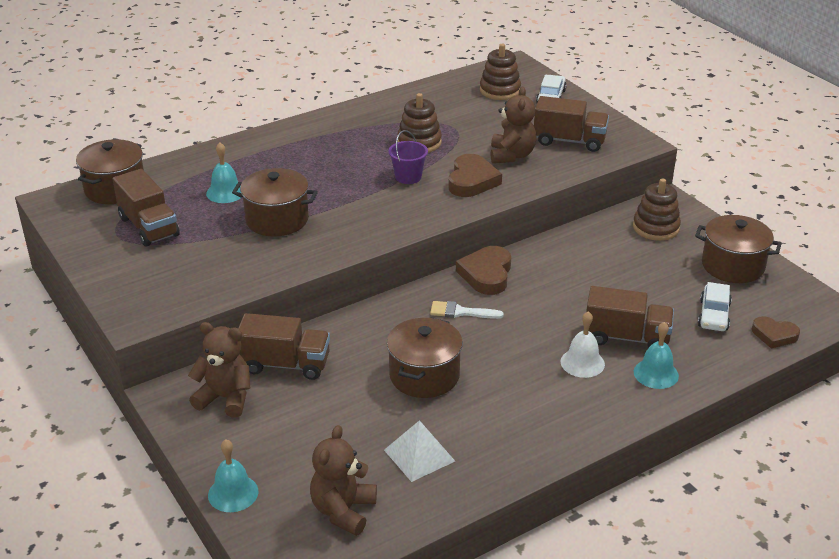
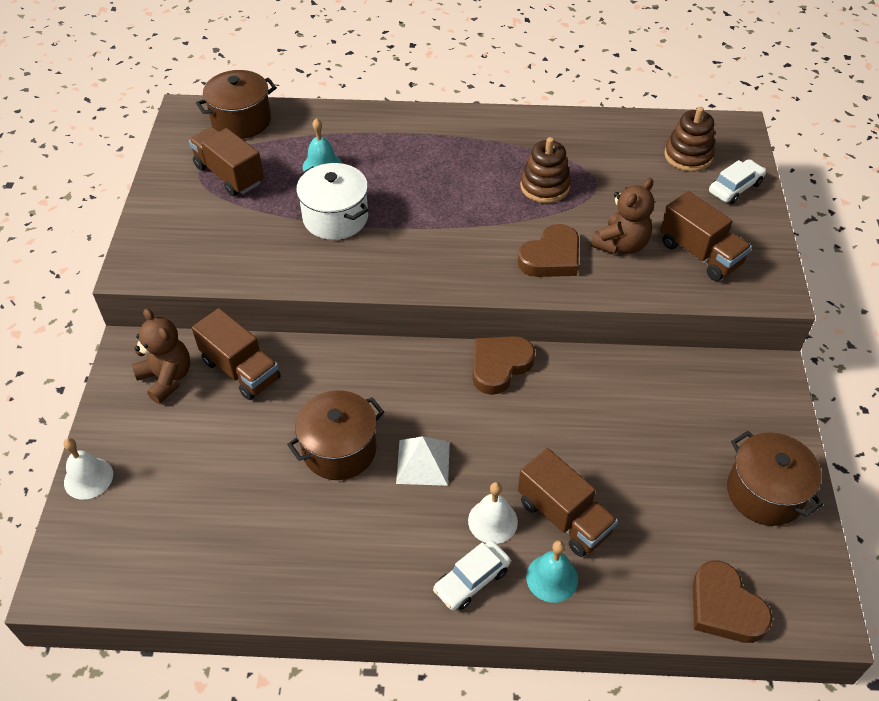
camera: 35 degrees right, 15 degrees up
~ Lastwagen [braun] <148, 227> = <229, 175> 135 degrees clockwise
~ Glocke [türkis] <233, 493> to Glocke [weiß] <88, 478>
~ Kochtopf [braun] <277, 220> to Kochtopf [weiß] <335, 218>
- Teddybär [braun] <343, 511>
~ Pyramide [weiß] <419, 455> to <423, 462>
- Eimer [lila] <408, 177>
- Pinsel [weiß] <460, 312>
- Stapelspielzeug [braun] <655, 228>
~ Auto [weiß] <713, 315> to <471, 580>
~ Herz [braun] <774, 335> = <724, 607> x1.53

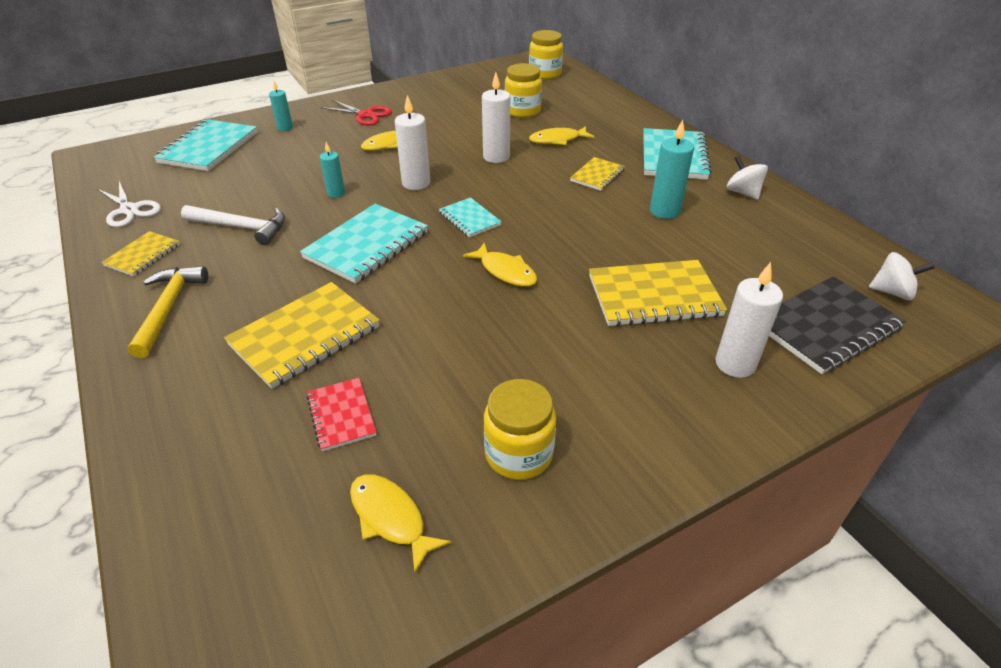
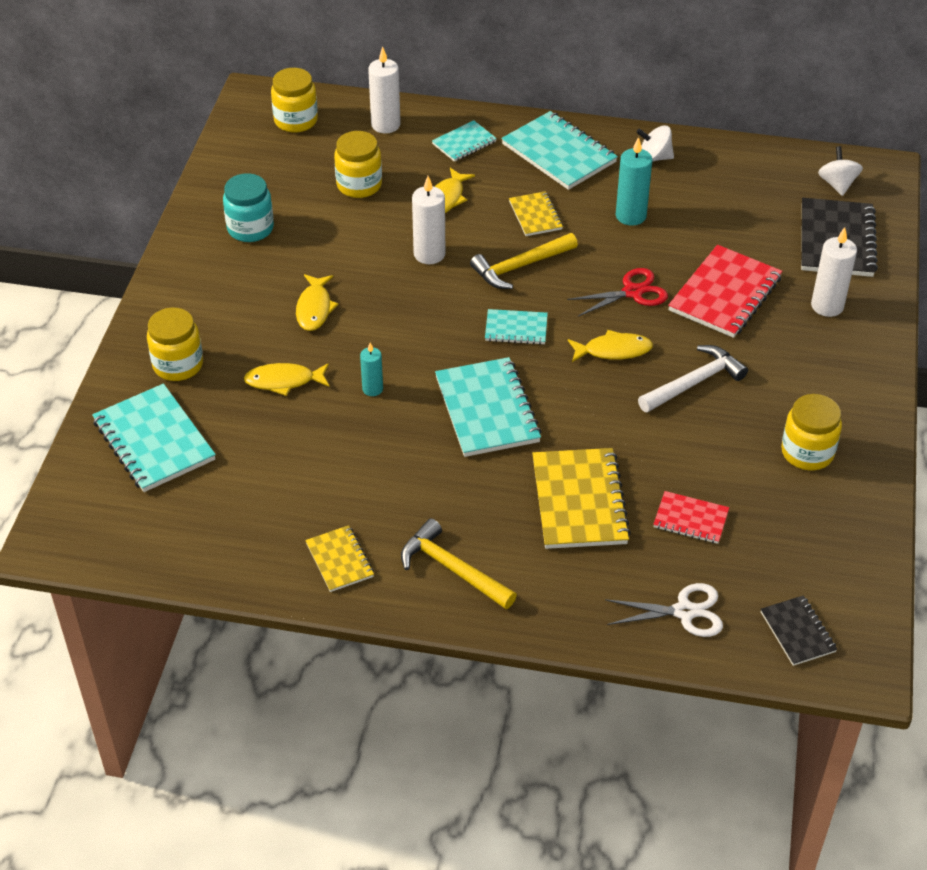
camera: 50 degrees left, 5 degrees up
~ Schere [weiß] <129, 210> to <684, 612>
~ Hammer [weiß] <242, 227> to <694, 382>
~ Kerze [türkis] <285, 128> to Einmachglas [gelb] <178, 365>
~ Schere [rot] <365, 115> to <633, 292>
~ Fisch [gelb] <391, 518> to <284, 381>
~ Kerze [weiß] <416, 183> to <385, 125>
~ Notizbuch [gelb] <654, 296> to Notizbuch [rot] <725, 294>
~ Kreisel [weiß] <892, 292> = <837, 184> 60 degrees counterclockwise
+ Einmachglas [türkis] <250, 228>
+ Notizbuch [türkis] <464, 143>
+ Hammer [gelb] <520, 267>
+ Notizbuch [schwarz] <798, 632>

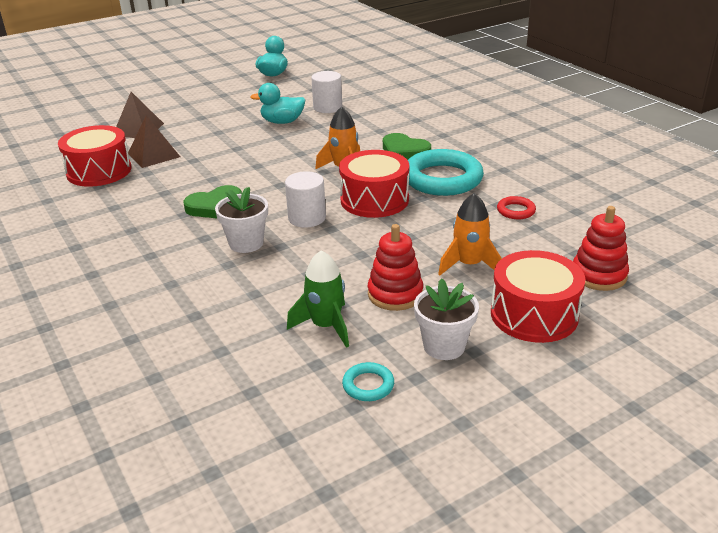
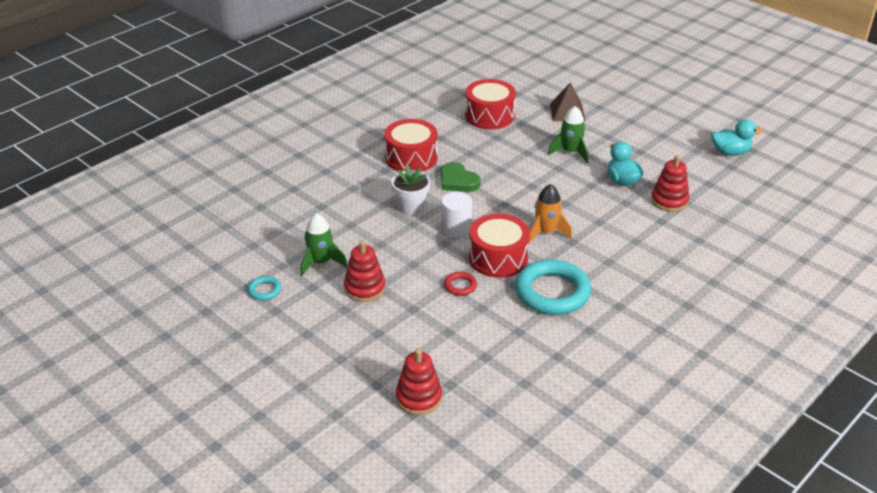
camera: 75 degrees right, 5 degrees up
- Pyramide [braun] <153, 155>
~ Vollzylinder [weiß] <327, 107> to Stapelspielzeug [rot] <669, 201>
- Herz [grün] <404, 151>
- Blumentopf [weiß] <444, 346>
- Rakete [orange] <469, 265>
~ Trommel [rot] <534, 314> to <411, 158>
~ Ring [rot] <516, 211> to <460, 286>
+ Rakete [grün] <570, 152>

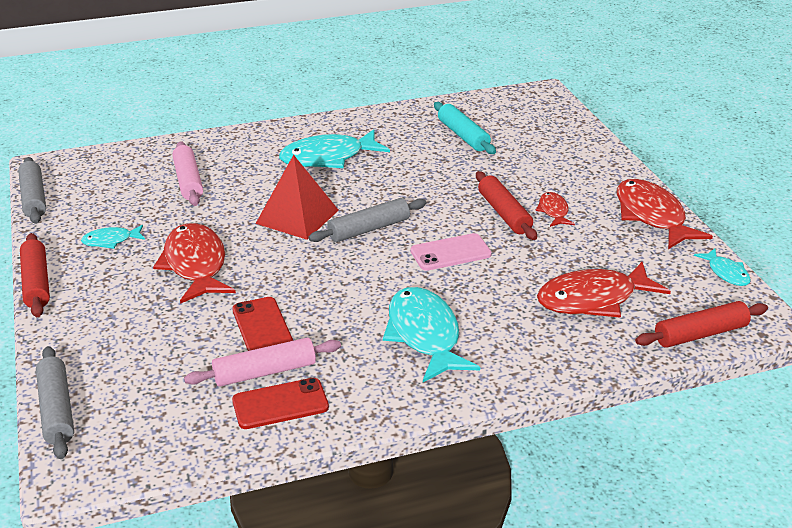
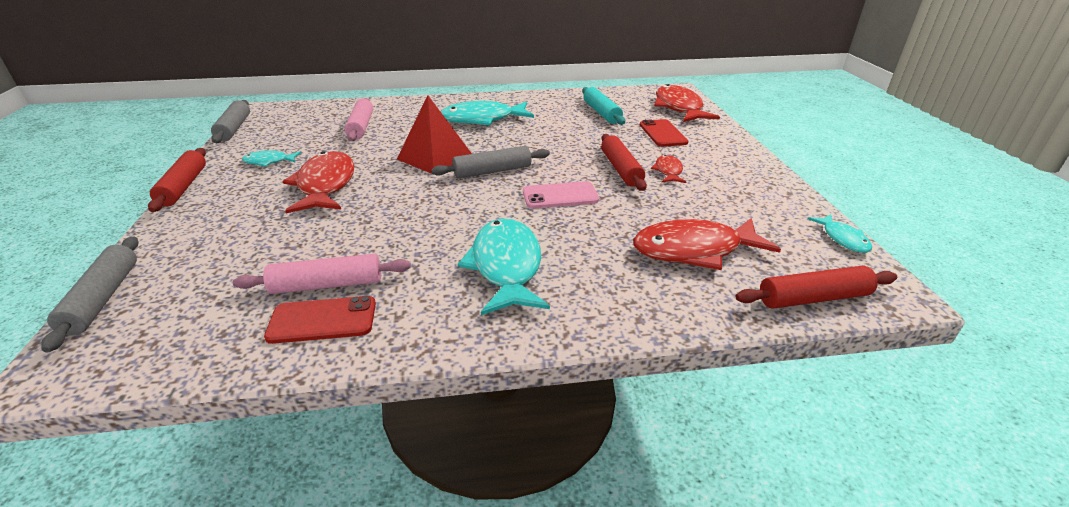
camera: 10 degrees right, 0 degrees up
~ Handy [rot] <262, 326> to <663, 133>
~ Fisch [rot] <652, 216> to <679, 108>

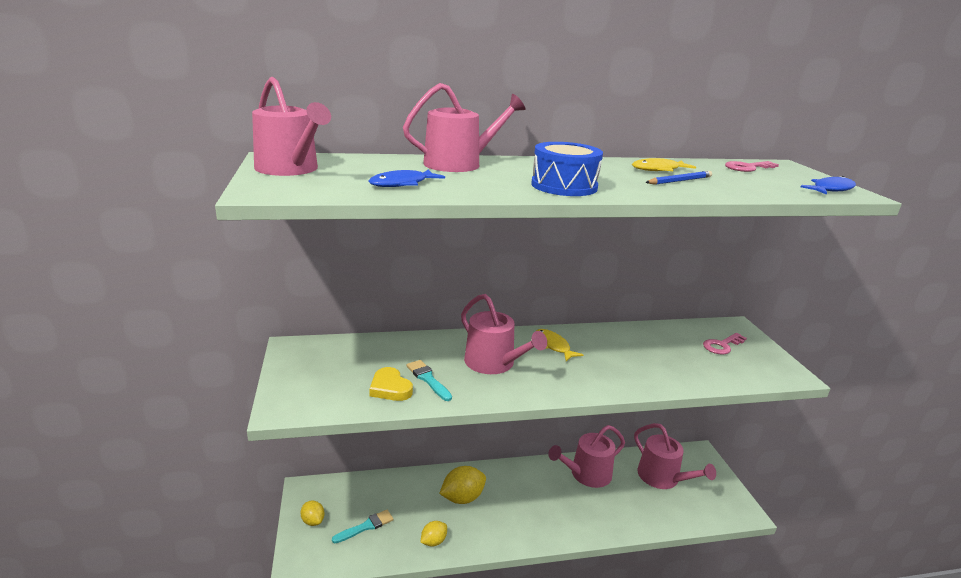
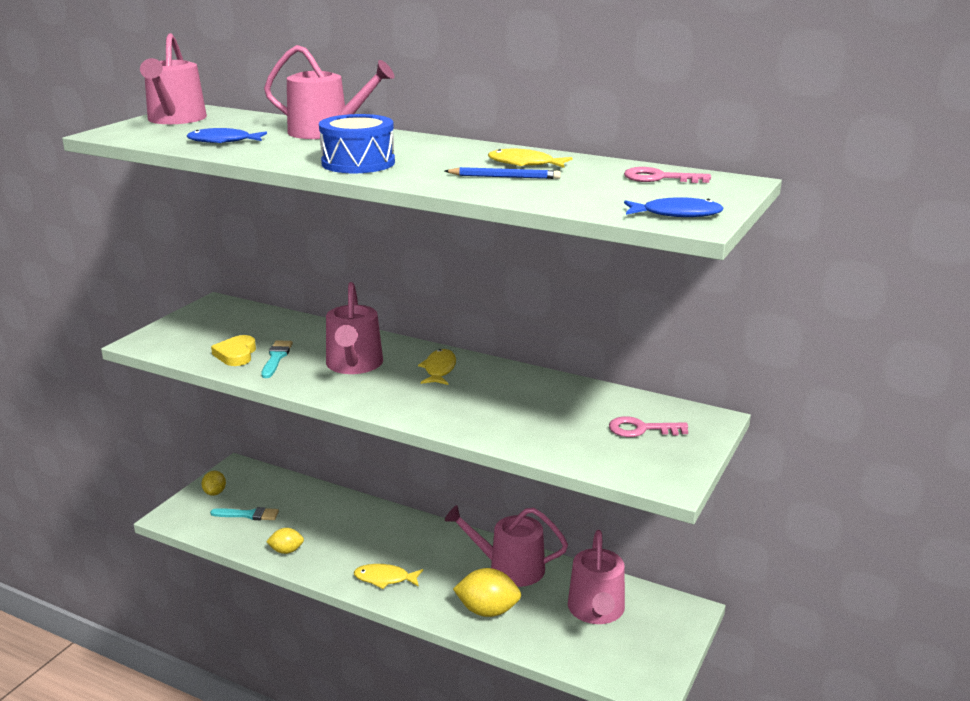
camera: 40 degrees right, 0 degrees up
~ Zitrone [gelb] <462, 498> to <487, 611>
+ Fisch [gelb] <385, 578>

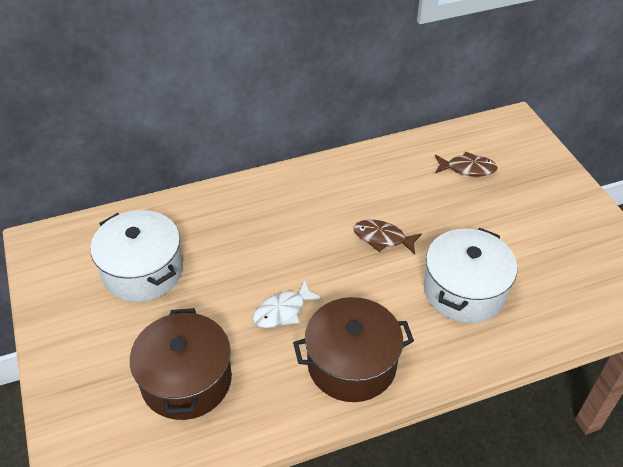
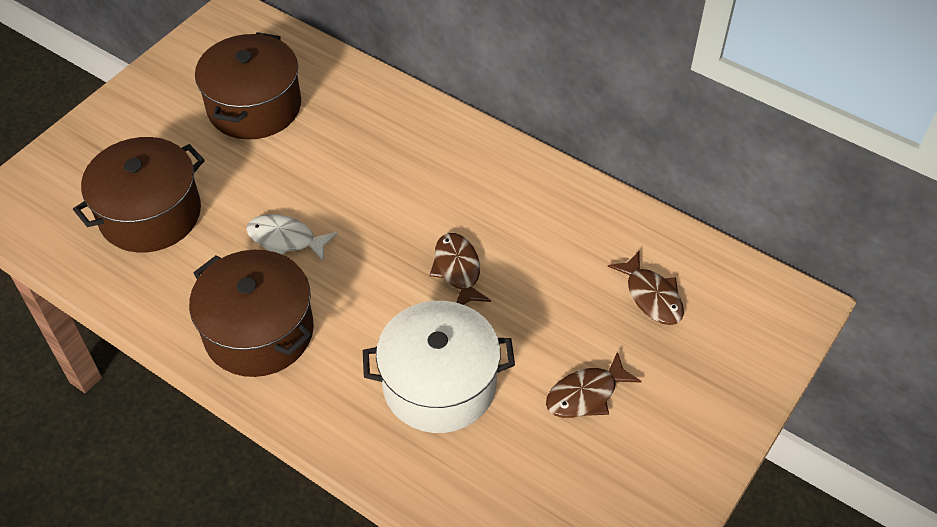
camera: 55 degrees right, 5 degrees up
~ Kochtopf [weiß] <143, 271> to Kochtopf [braun] <254, 106>
+ Fisch [braun] <586, 394>

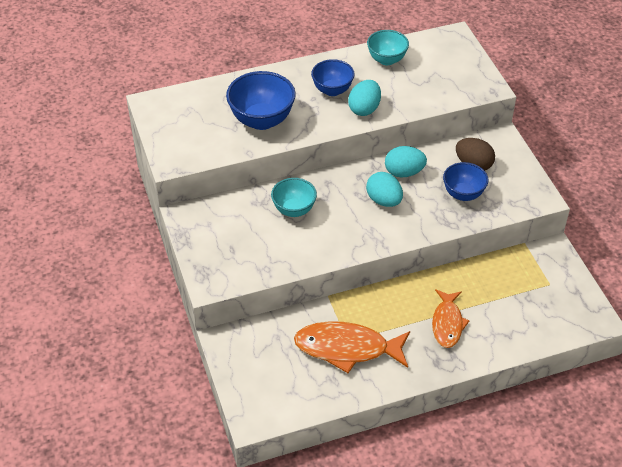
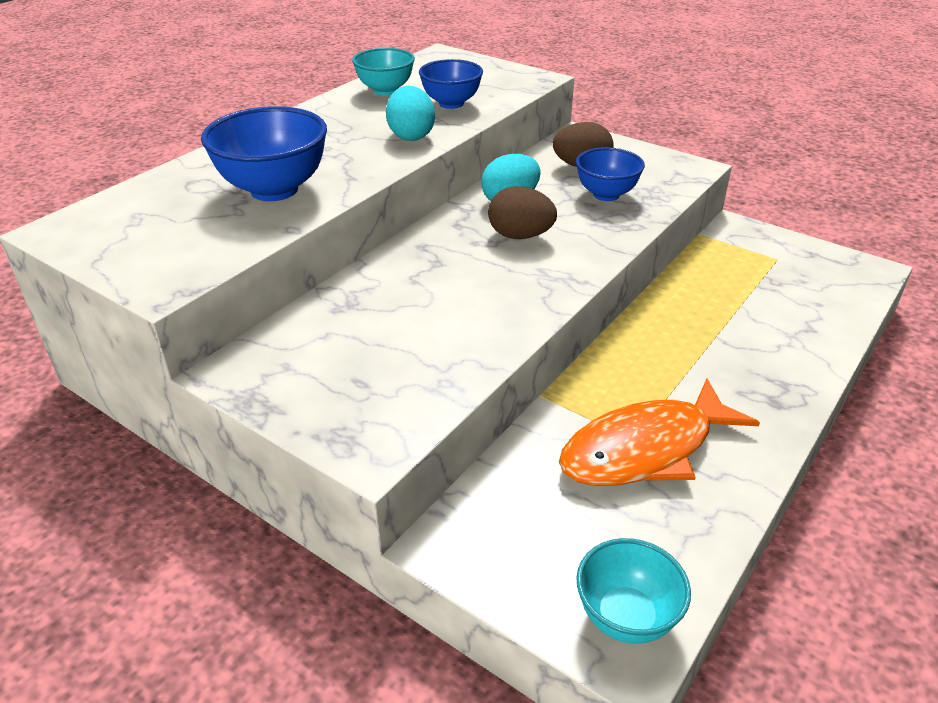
camera: 35 degrees left, 10 degrees down
~ Schüssel [türkis] <294, 210> to <626, 617>
~ Schüssel [blau] <332, 90> to <451, 103>
~ Ei [türkis] <384, 200> to Ei [braun] <520, 236>
- Fisch [orange] <447, 323>

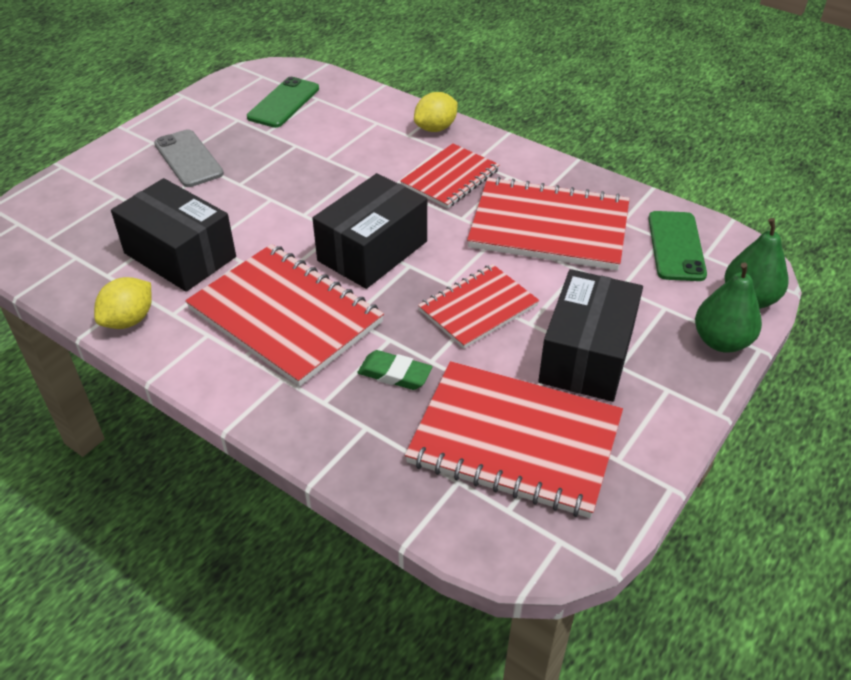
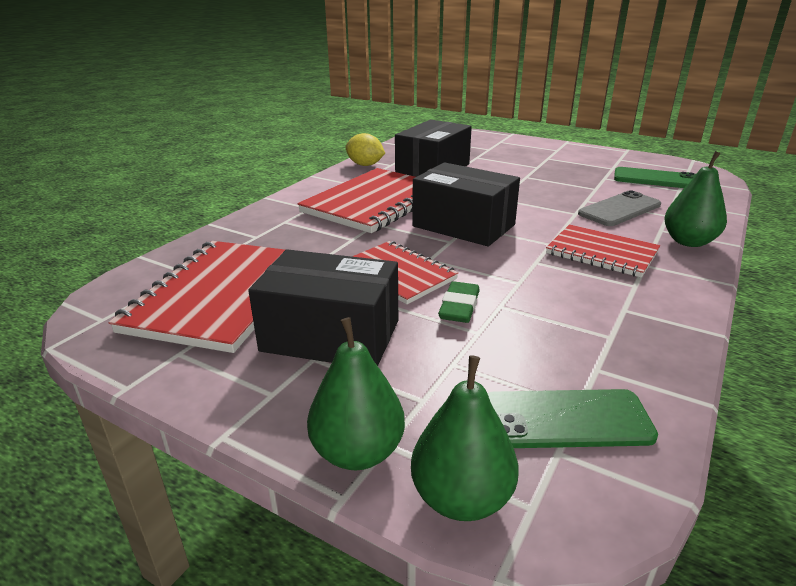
camera: 85 degrees right, 15 degrees down
~ Handy [grau] <188, 159> to <619, 209>
~ Radiergummi [grün] <395, 374> to <459, 307>
~ Zitrone [gelb] <435, 128> to Birne [grün] <688, 242>
- Notizbuch [rot] <549, 227>

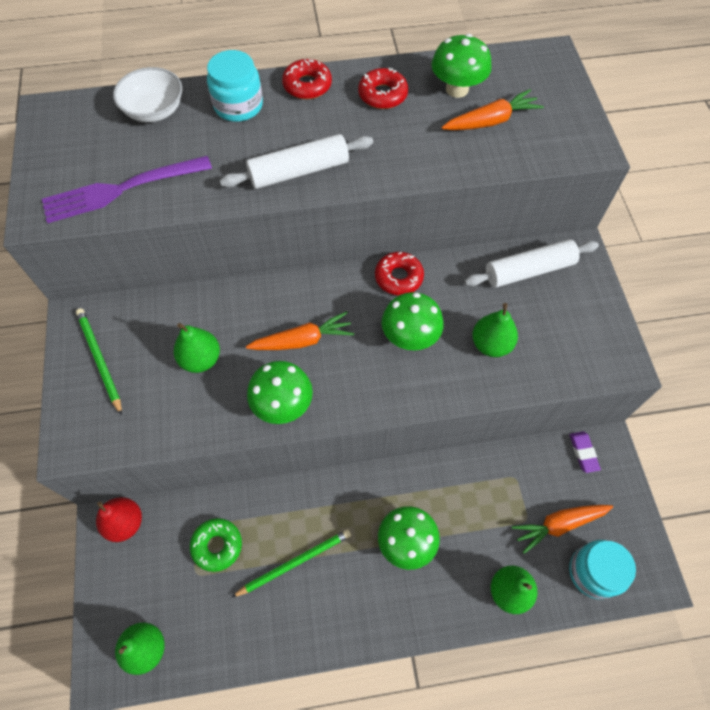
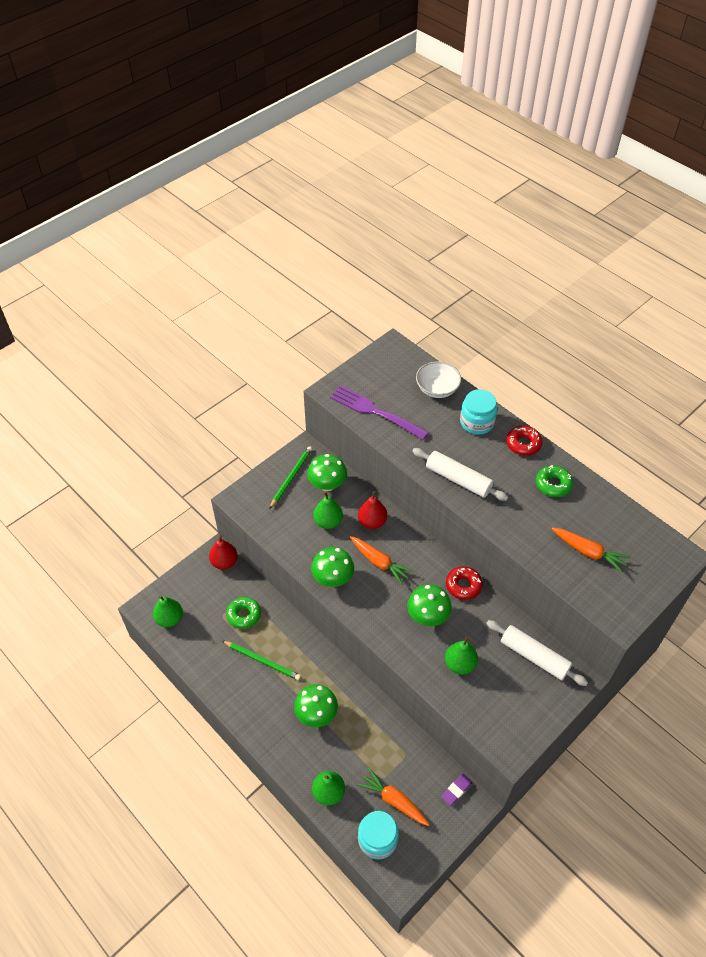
camera: 55 degrees right, 10 degrees down
~ Donut [rot] <382, 95> to Donut [grün] <553, 484>
~ Pilz [grün] <457, 89> to <327, 485>
+ Birne [rot] <372, 522>

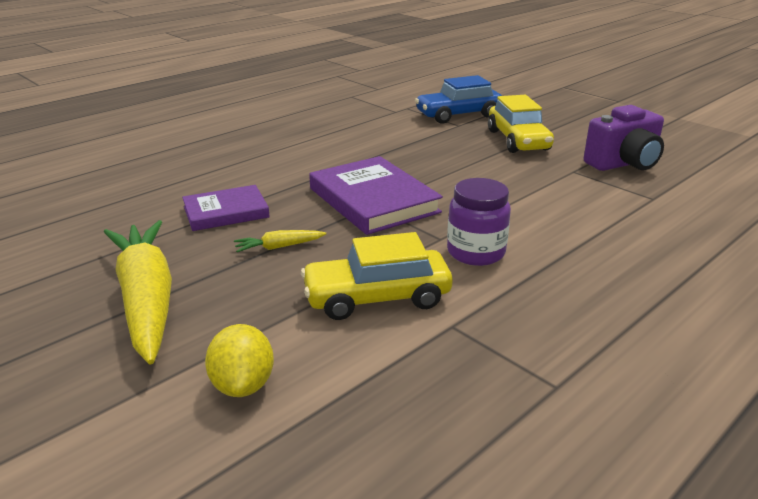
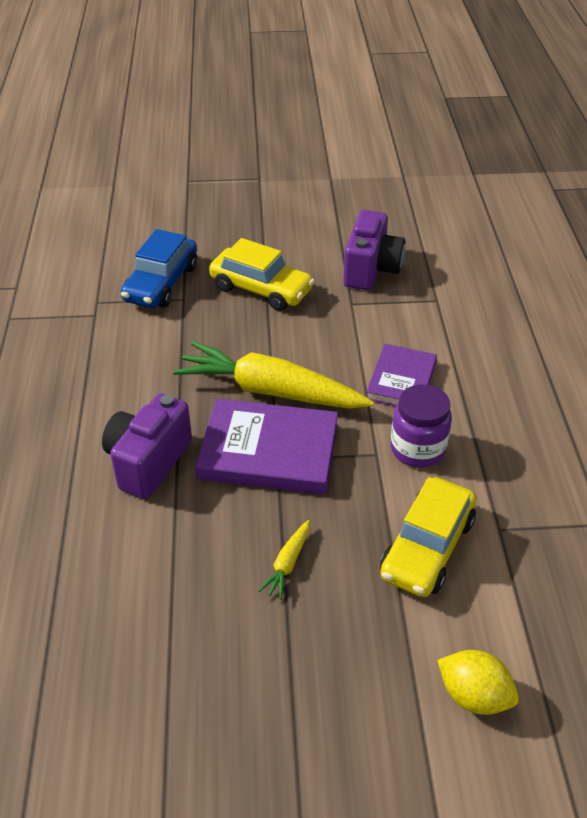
camera: 50 degrees left, 15 degrees up
~ Karotte [gelb] <147, 299> to <270, 391>
~ Buch [lila] <226, 212> to <401, 381>
+ Kamera [lila] <148, 462>

